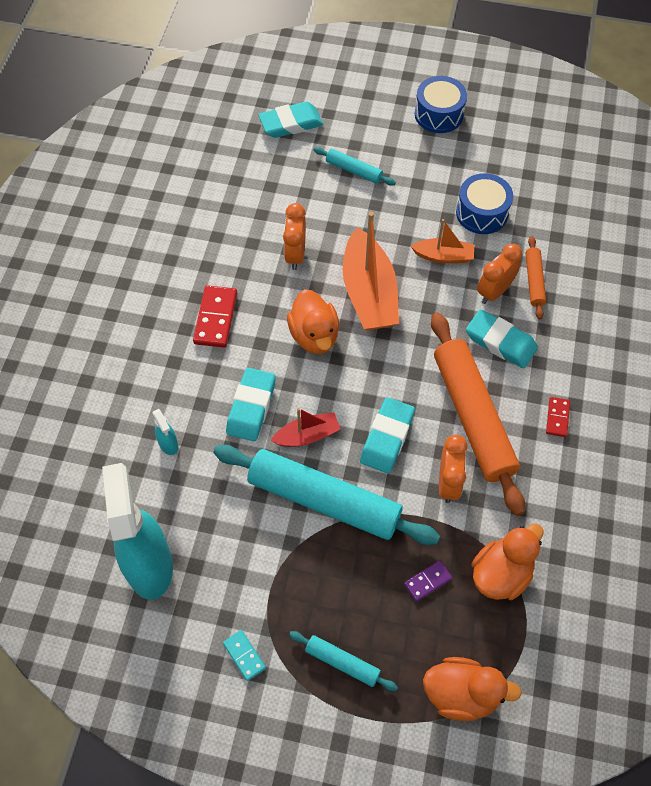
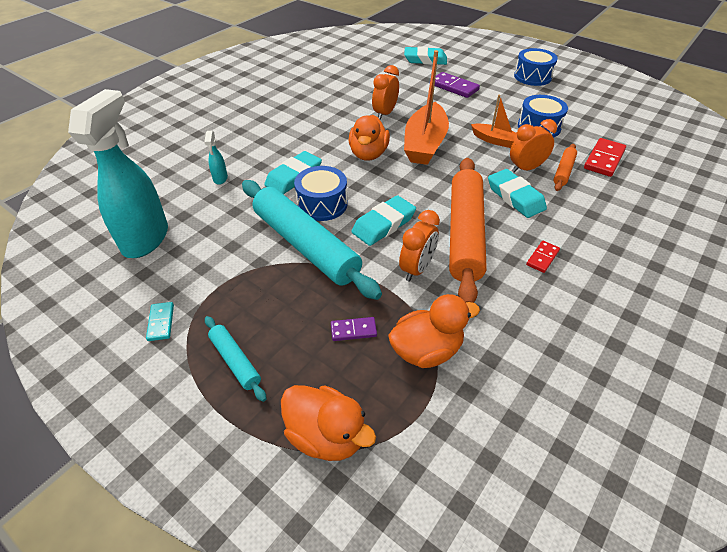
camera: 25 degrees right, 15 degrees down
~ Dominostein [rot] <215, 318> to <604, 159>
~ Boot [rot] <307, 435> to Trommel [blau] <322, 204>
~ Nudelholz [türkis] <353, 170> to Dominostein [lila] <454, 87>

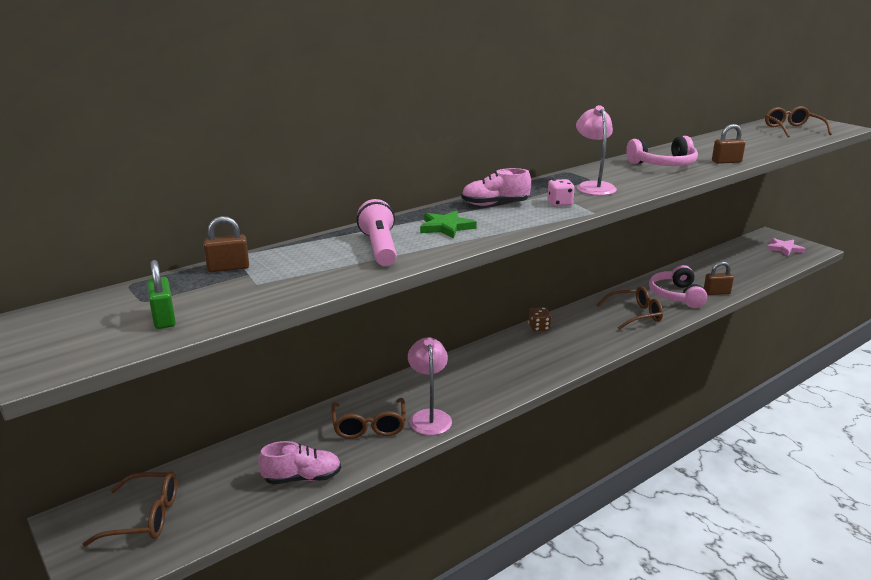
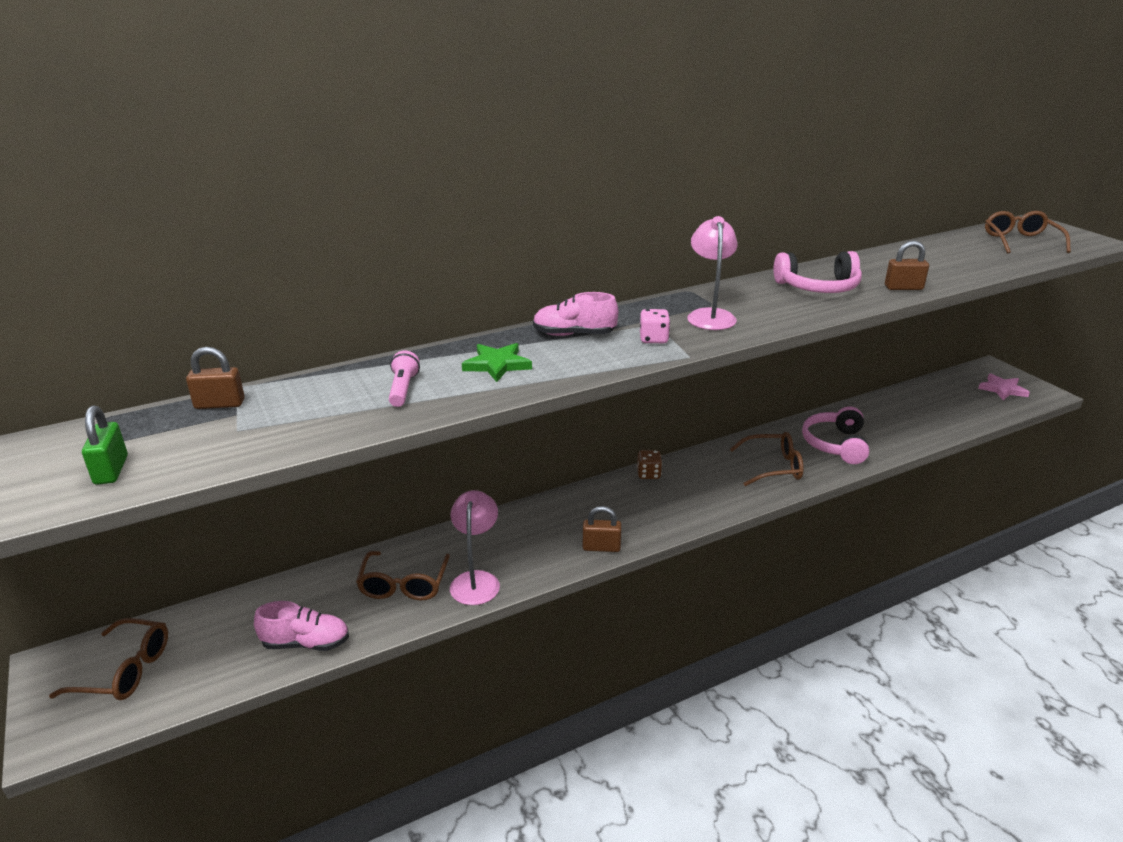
camera: 10 degrees right, 5 degrees up
~ Taschenlampe [rosa] <379, 248> = <403, 389> x0.64
~ Vorhängeschloss [braun] <716, 293> to <601, 547>

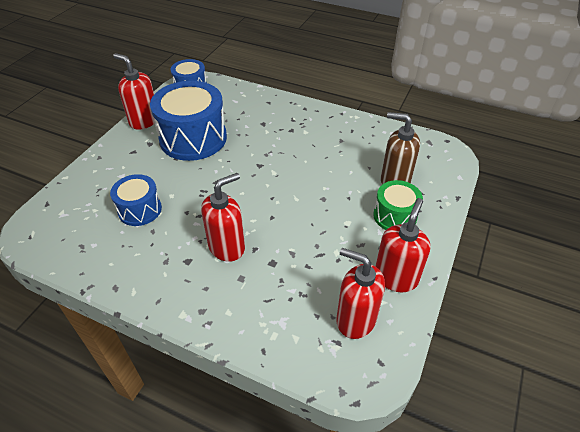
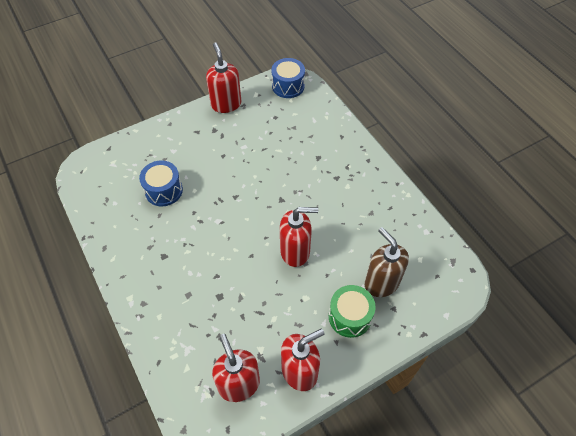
camera: 35 degrees right, 10 degrees up
- Trommel [blau] <193, 138>
~ Seifenspender [rot] <227, 247> to <295, 251>

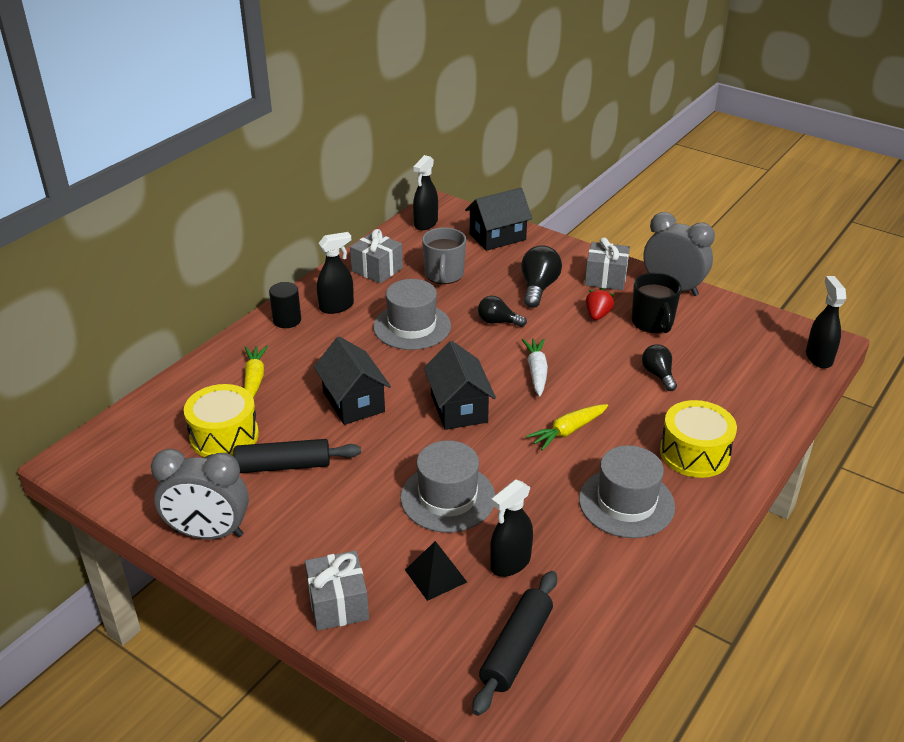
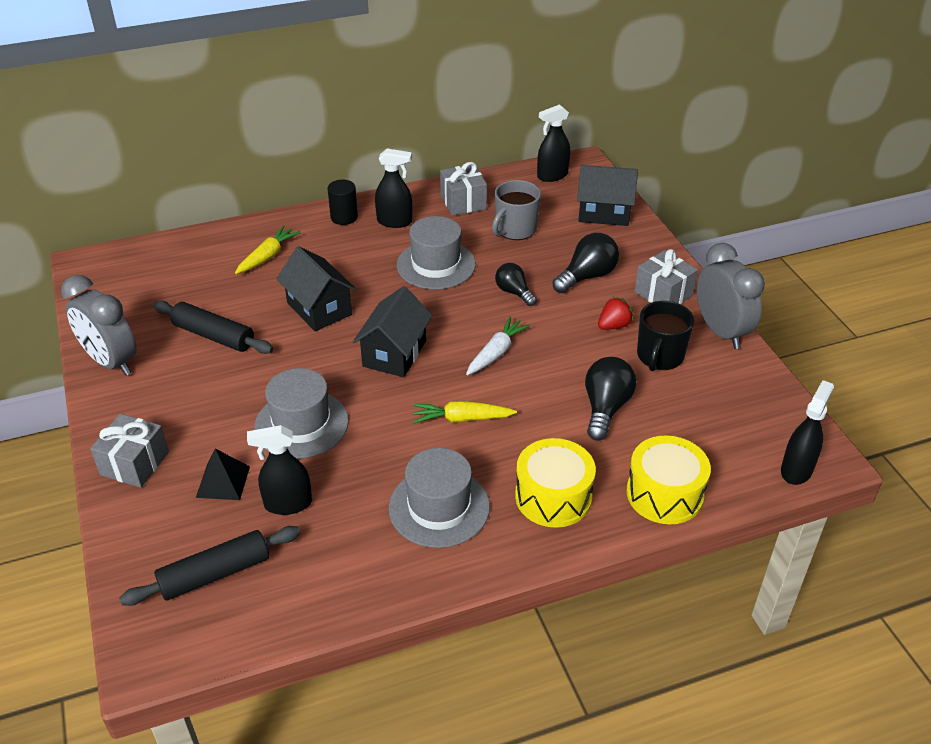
camera: 35 degrees right, 5 degrees up
~ Trommel [gelb] <224, 436> to <664, 494>
~ Haus [schwarz] <353, 402> = <319, 309> 45 degrees counterclockwise
~ Glühbirne [schwarz] <658, 375> = <605, 408> x1.52

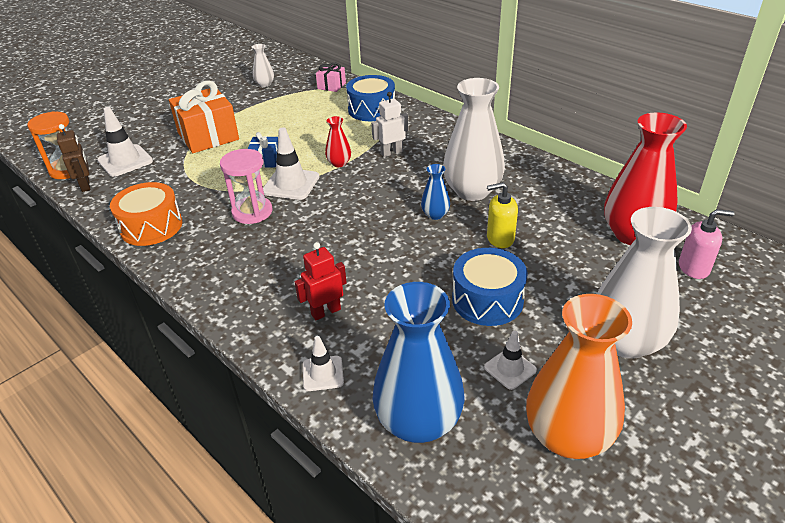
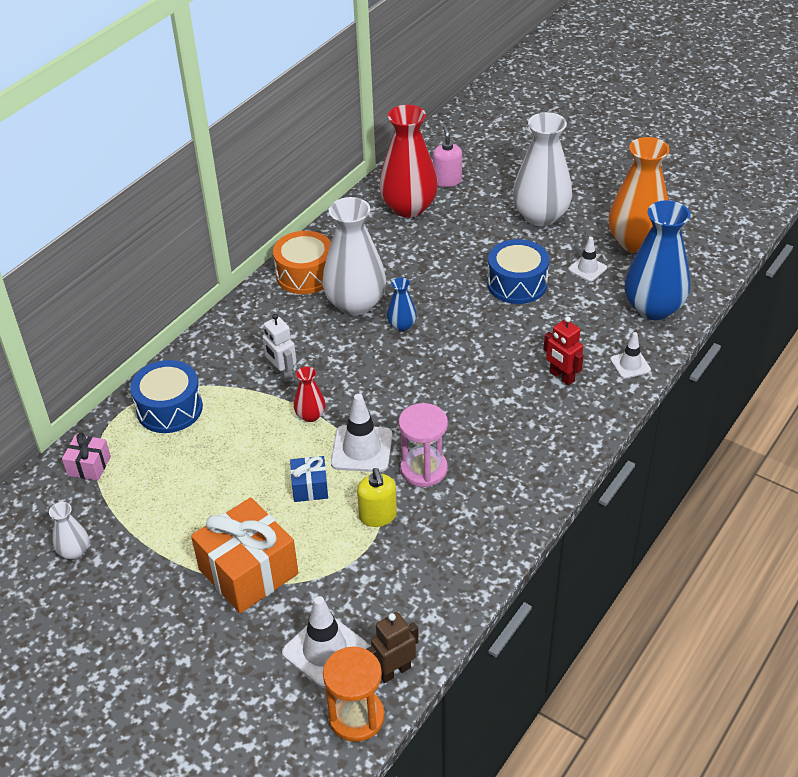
camera: 100 degrees left, 5 degrees up
~ Trommel [orange] <151, 226> to <305, 274>
~ Seifenspender [gelb] <500, 238> to <378, 516>

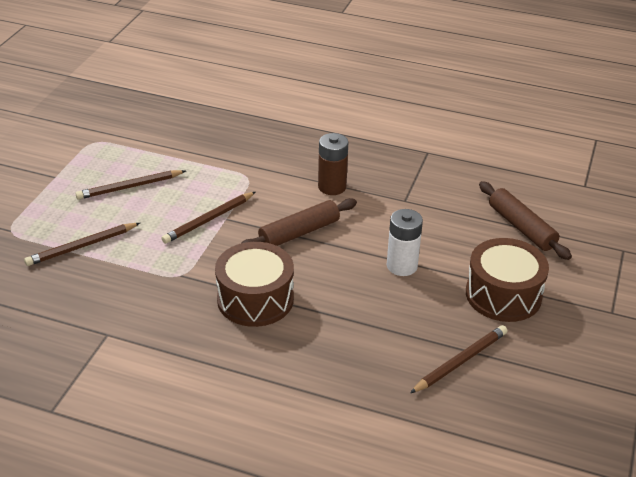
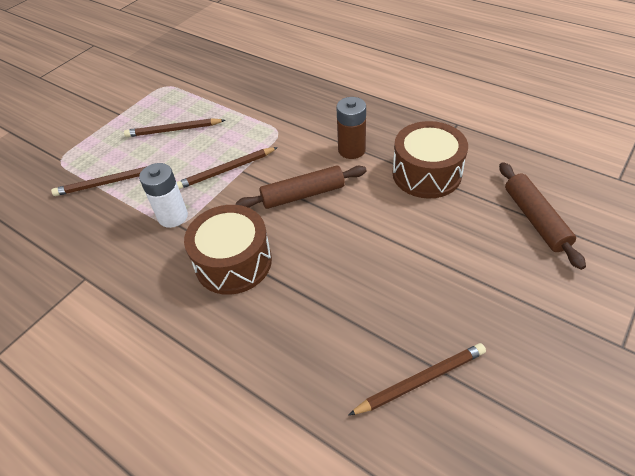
camera: 20 degrees right, 10 degrees up
~ Batterie [weiß] <402, 266> to <173, 216>
~ Trommel [braun] <503, 295> to <426, 173>

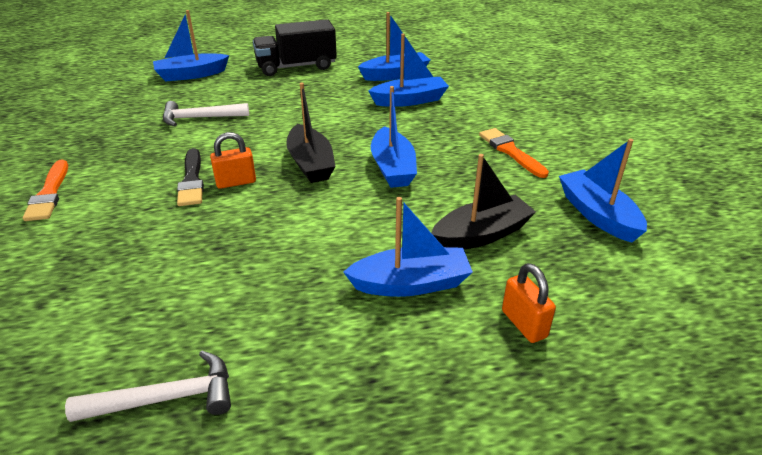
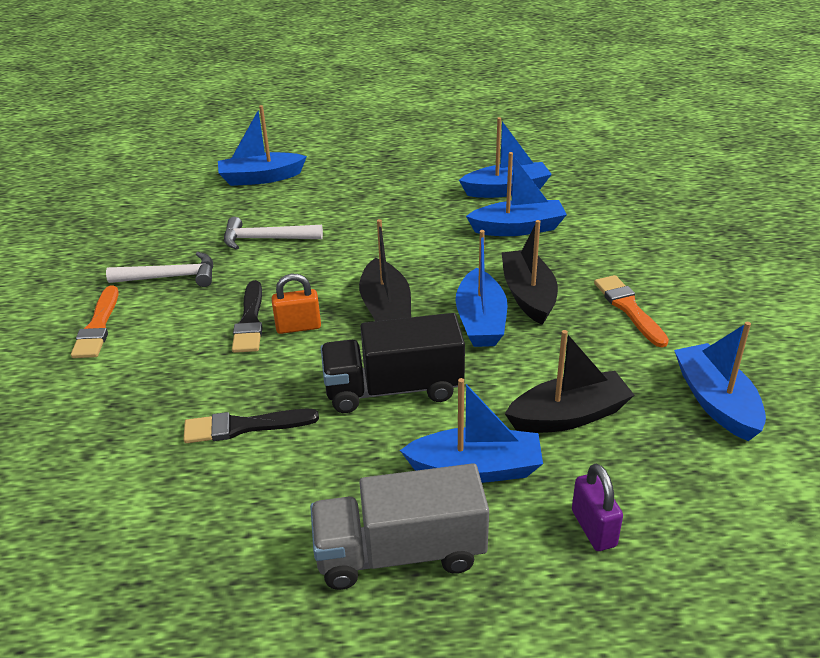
camera: 10 degrees right, 0 degrees up
~ Hammer [weiß] <167, 398> to <171, 277>
~ Lastwagen [schwarz] <296, 67> to <393, 389>
~ Vorhängeschloss [orange] <524, 324> to Vorhängeschloss [lila] <593, 528>
+ Pinsel [schwarz] <244, 426>
+ Lastwagen [grau] <400, 553>
+ Boot [schwarz] <528, 295>

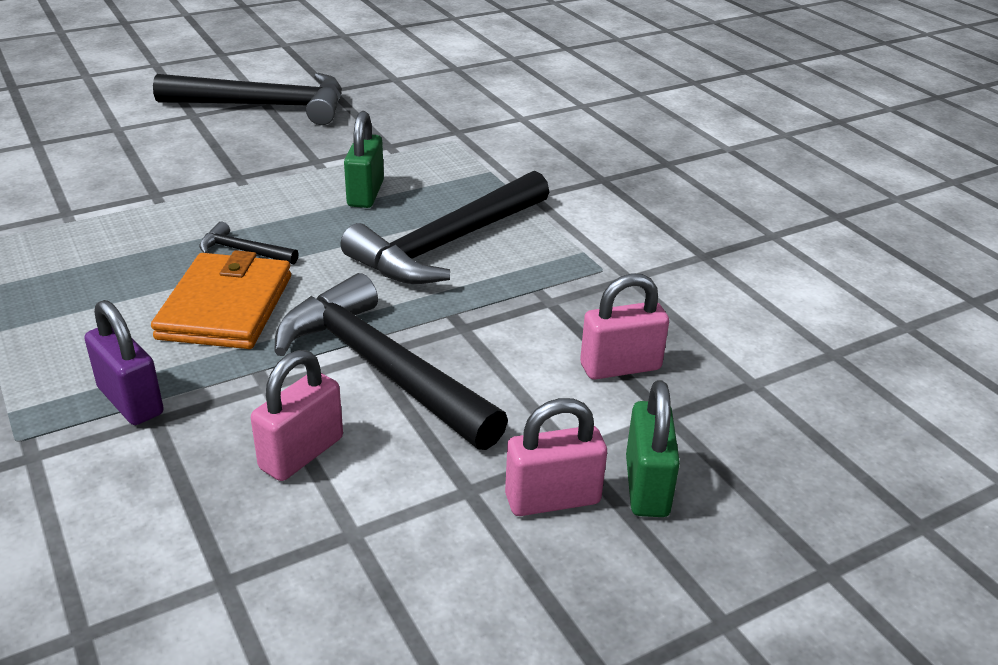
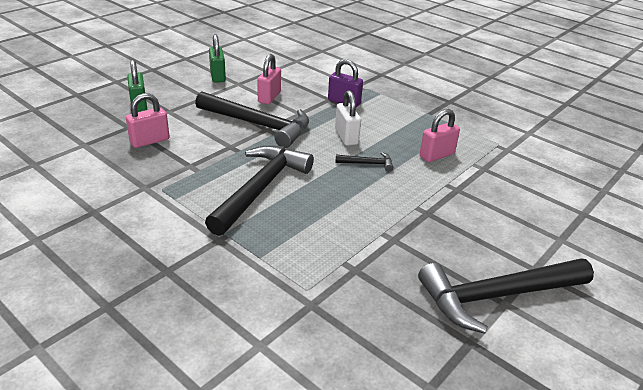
camera: 160 degrees right, 0 degrees up
~ Geldbörse [orange] <226, 307> to Vorhängeschloss [weiß] <346, 137>
~ Vorhängeschloss [grün] <365, 194> to <217, 76>
~ Vorhängeschloss [rosa] <552, 499> to <436, 155>

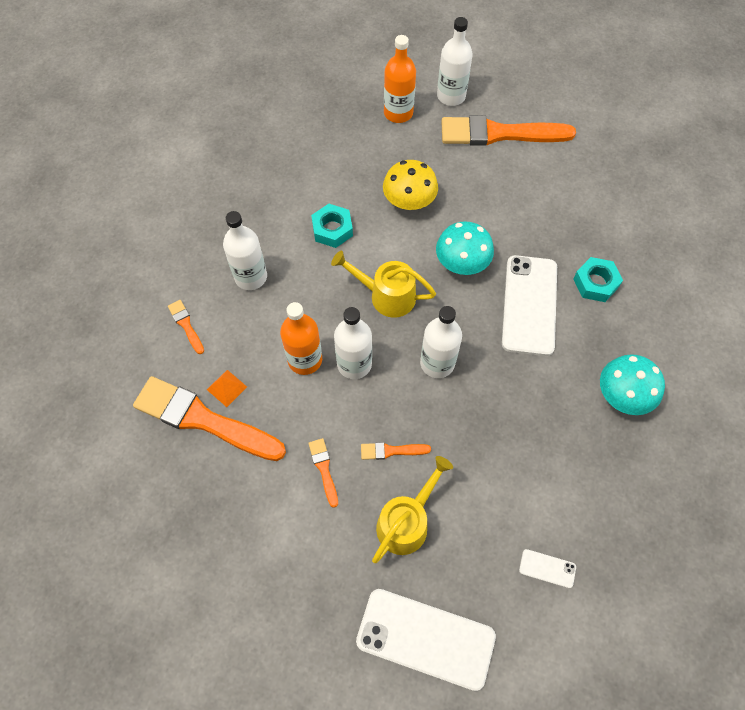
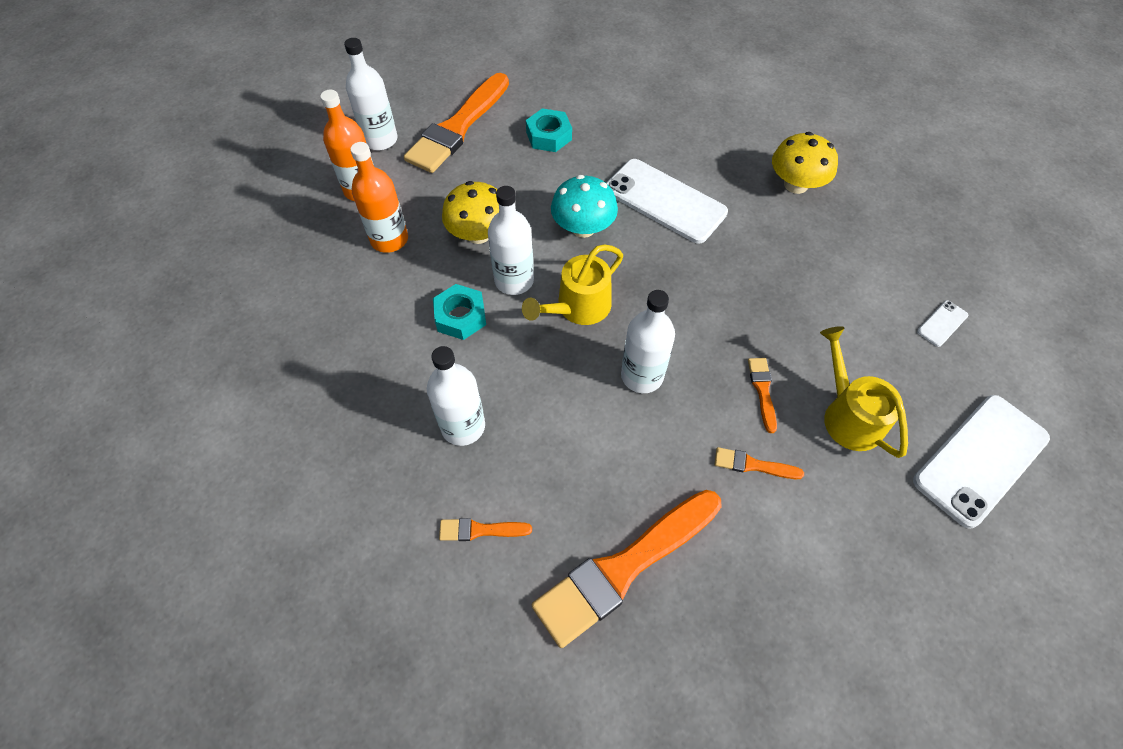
camera: 60 degrees left, 5 degrees down
- Pyramide [orange] <227, 388>
~ Flasche [orange] <305, 360> to <389, 239>
~ Pinsel [orange] <391, 451> = <762, 390> 150 degrees clockwise
~ Flasche [weiß] <437, 363> to <514, 280>
~ Sechskantmutter [türkis] <595, 283> to <548, 136>
~ Pilz [türkis] <623, 395> to Pilz [gelb] <796, 184>

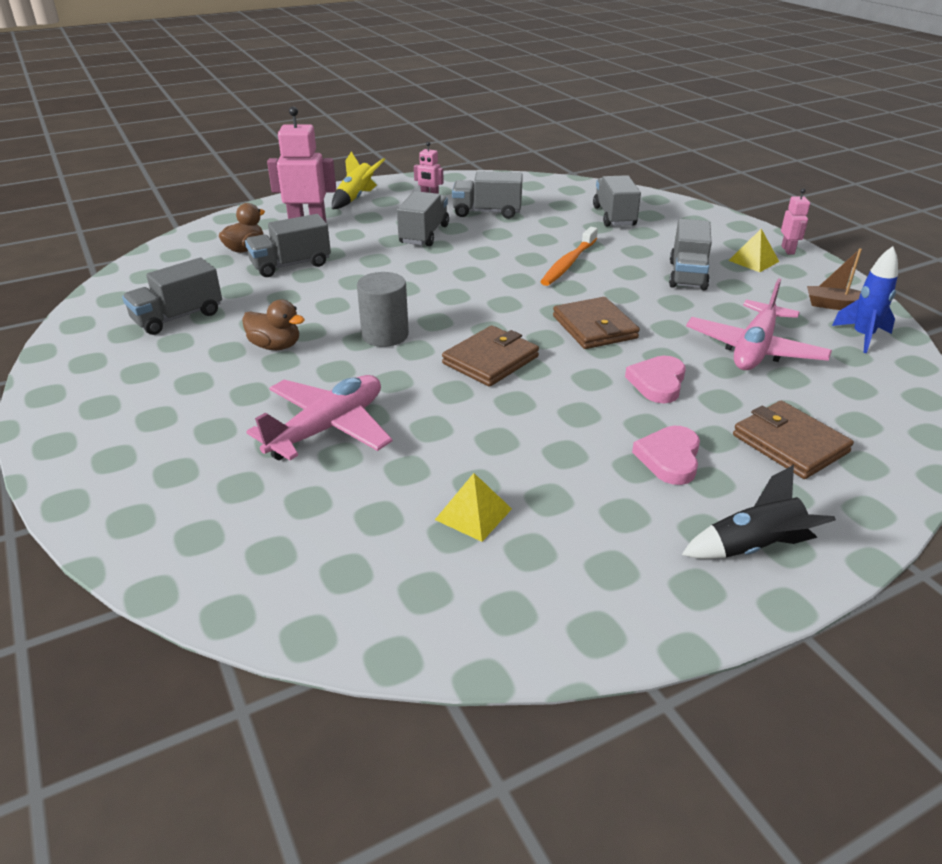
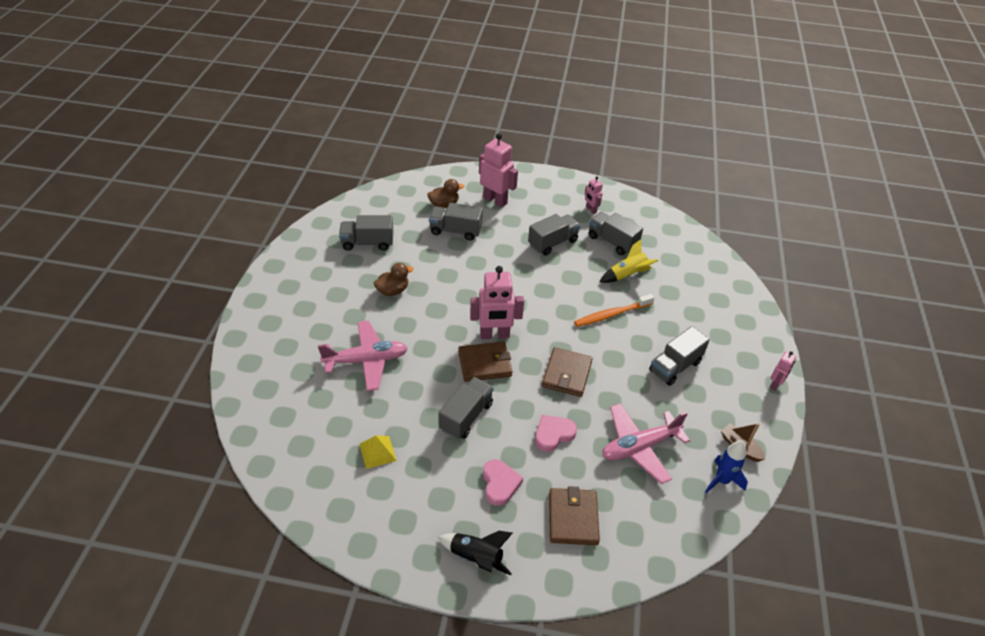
camera: 35 degrees right, 10 degrees up
~ Ente [braun] <275, 346> = <393, 290> 90 degrees counterclockwise
~ Rakete [gelb] <356, 198> to <627, 275>
- Vollzylinder [grau] <385, 335>
~ Lastwagen [grau] <614, 216> to <466, 416>
~ Herz [rosa] <669, 458> = <500, 484> 120 degrees clockwise
- Pyramide [gelb] <753, 261>
+ Roboter [rosa] <494, 335>

